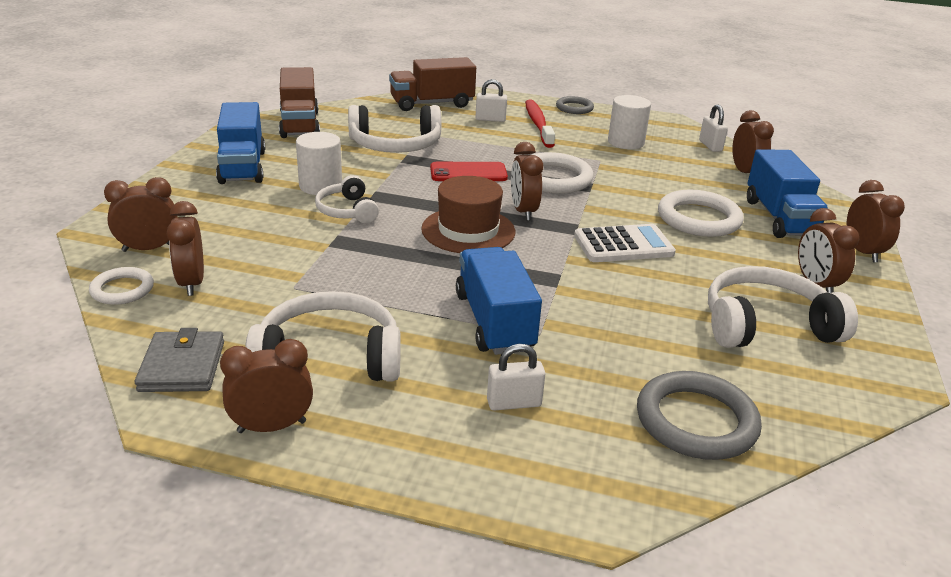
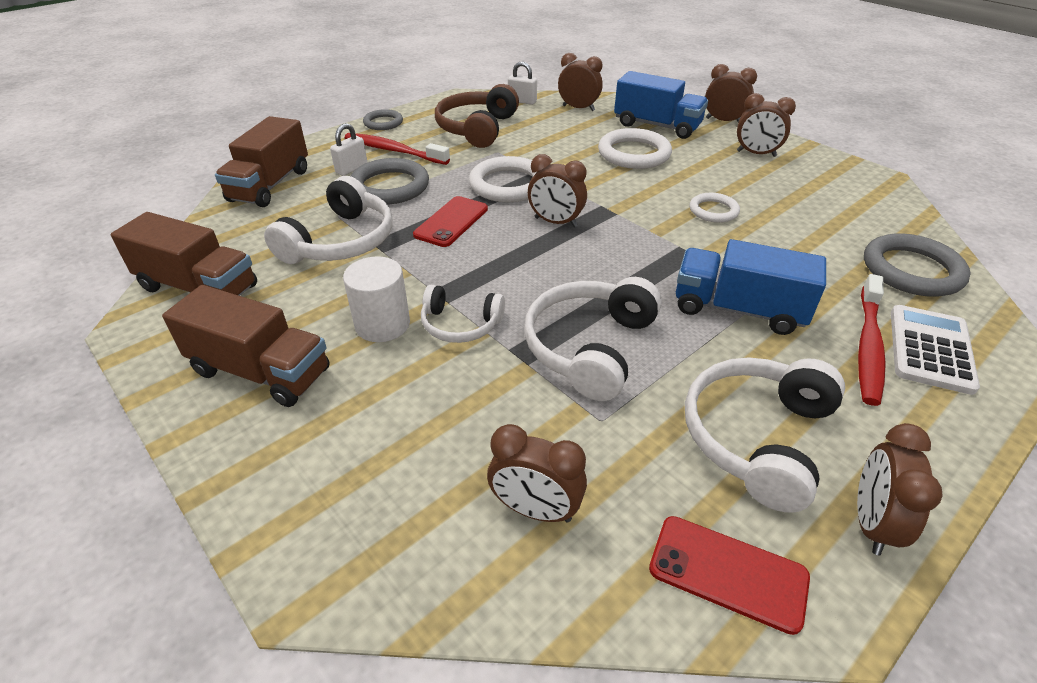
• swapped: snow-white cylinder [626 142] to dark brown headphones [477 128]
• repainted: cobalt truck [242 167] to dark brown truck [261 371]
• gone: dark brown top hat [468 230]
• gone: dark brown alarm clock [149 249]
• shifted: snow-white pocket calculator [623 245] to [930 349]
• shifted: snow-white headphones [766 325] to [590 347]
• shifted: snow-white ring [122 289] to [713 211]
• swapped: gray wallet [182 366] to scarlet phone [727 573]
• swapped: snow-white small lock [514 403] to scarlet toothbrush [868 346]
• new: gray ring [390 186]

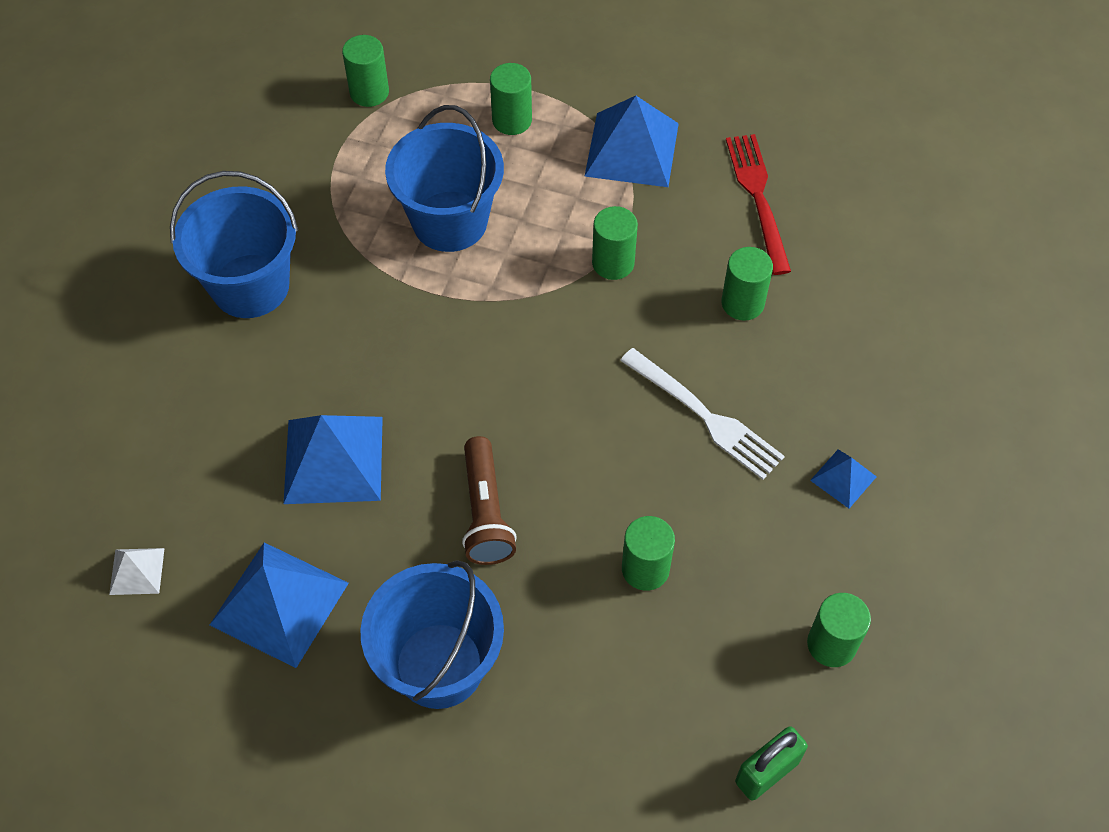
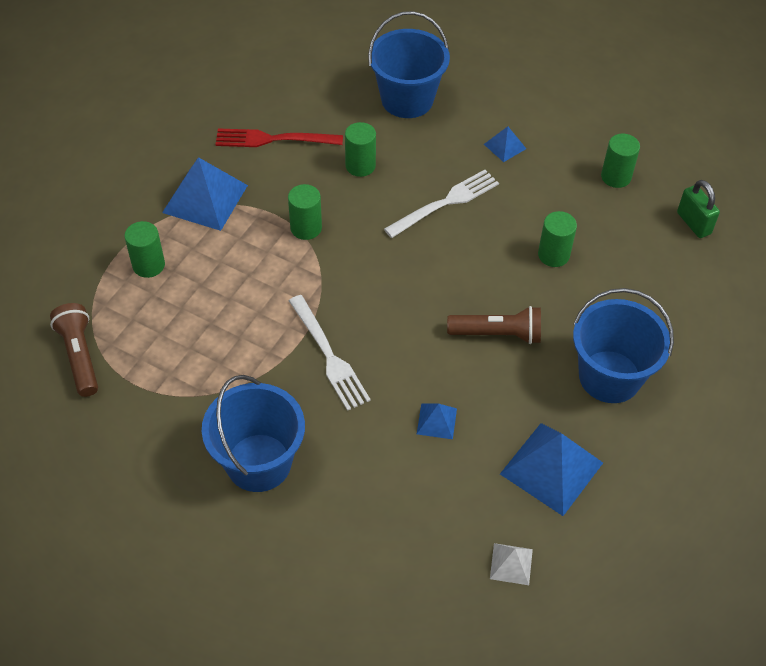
• swapped: emerald cylinder [369 92] to dark brown pocket torch [80 356]
• shifted: cobalt pail [450 221] to [407 99]
• scaled: cobalt pyramid [334 459] = [436 421] x0.50
• new: snow-white dinner fork [329 356]

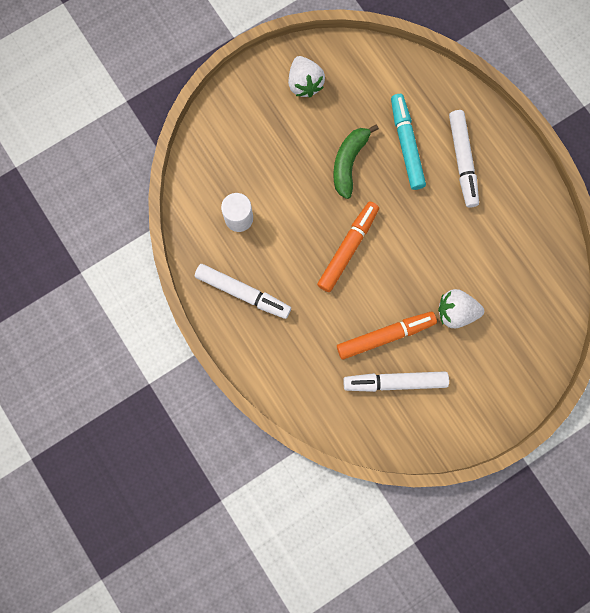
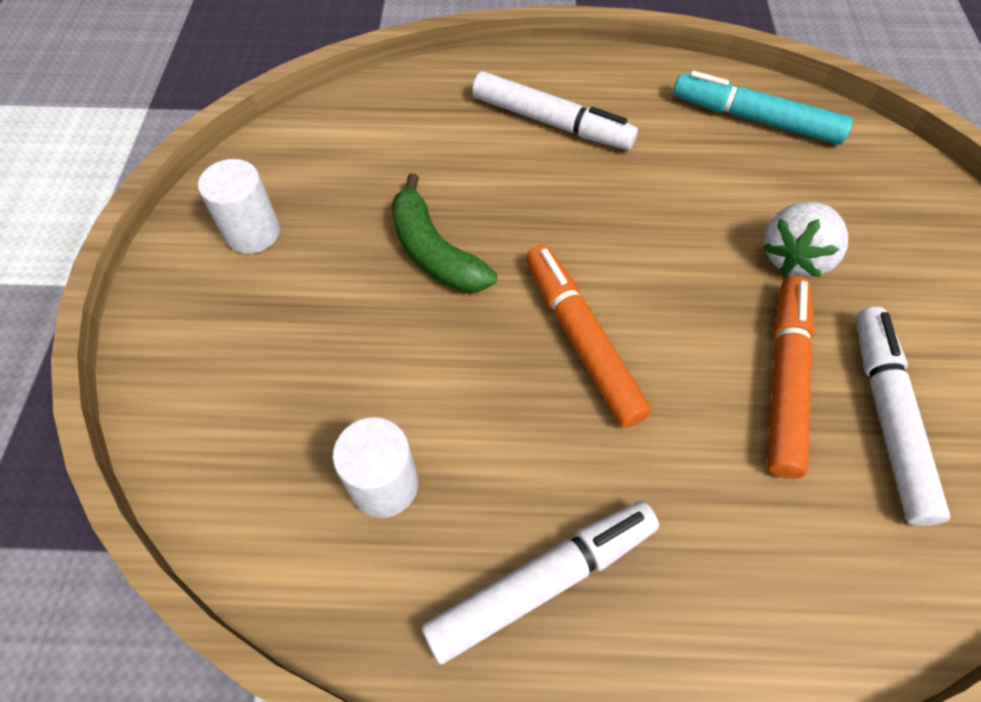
• swapped: snow-white berry [304 84] to snow-white cylinder [253 233]
• shifted: turquoise felt pen [406 145] to [755 119]
• rotated: snow-white felt pen [395 382] = [887 417] 150 degrees clockwise

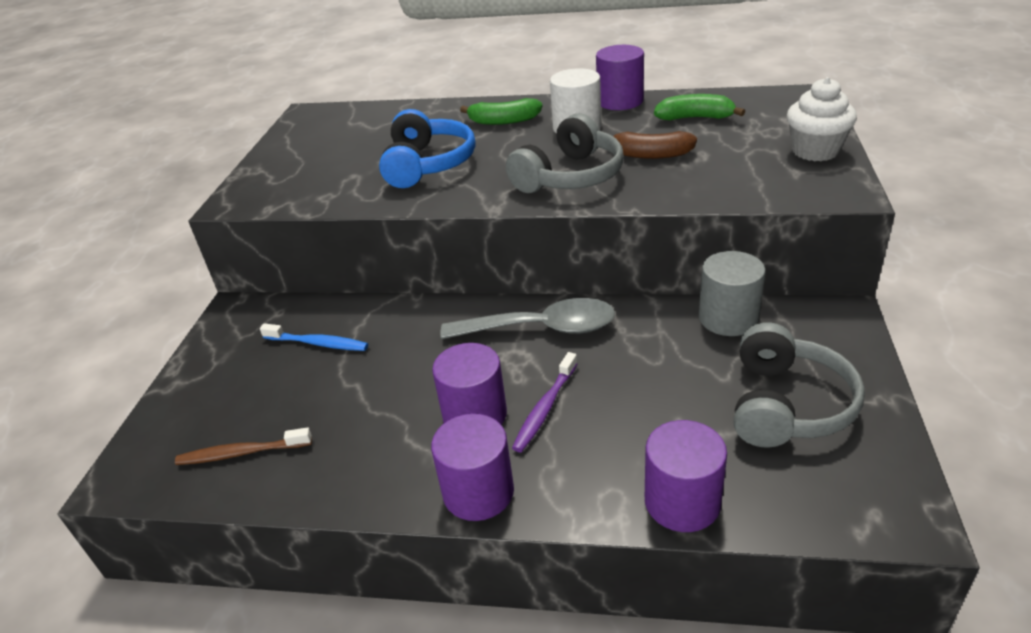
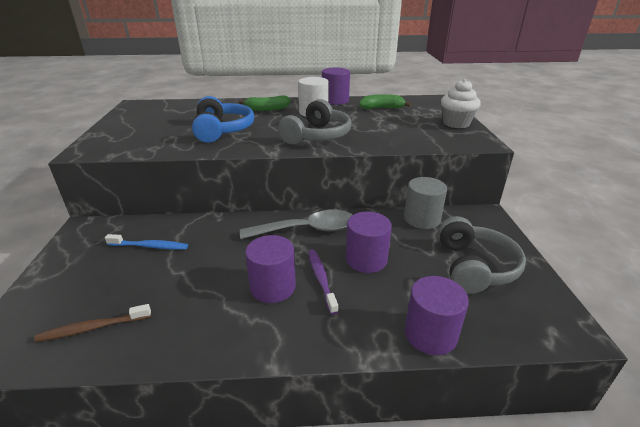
• gone: dark brown toy banana [650 155]
• rotated: royal purple toothbrush [545 408] = [321 279] 150 degrees clockwise
• shifted: royal purple cylinder [478 492] to [366 259]

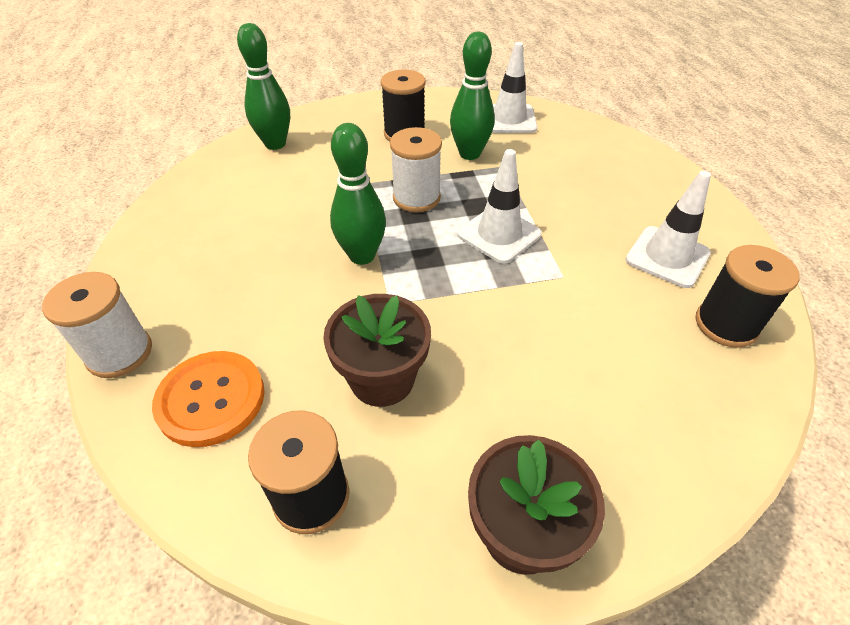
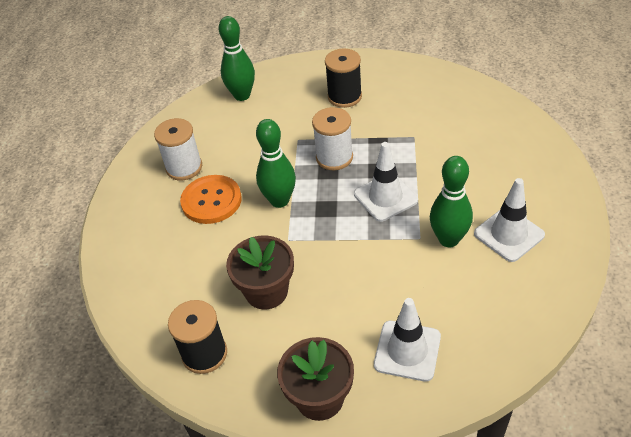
• shifted: emerald tenpin [469 154] to [448 239]
• shifted: snow-white road cone [509 119] to [407 351]
• gone: black spool [726 324]
• shifted: snow-white spool [120 353] to [184 167]
• shifted: orange shirt button [211 399] to [211 201]

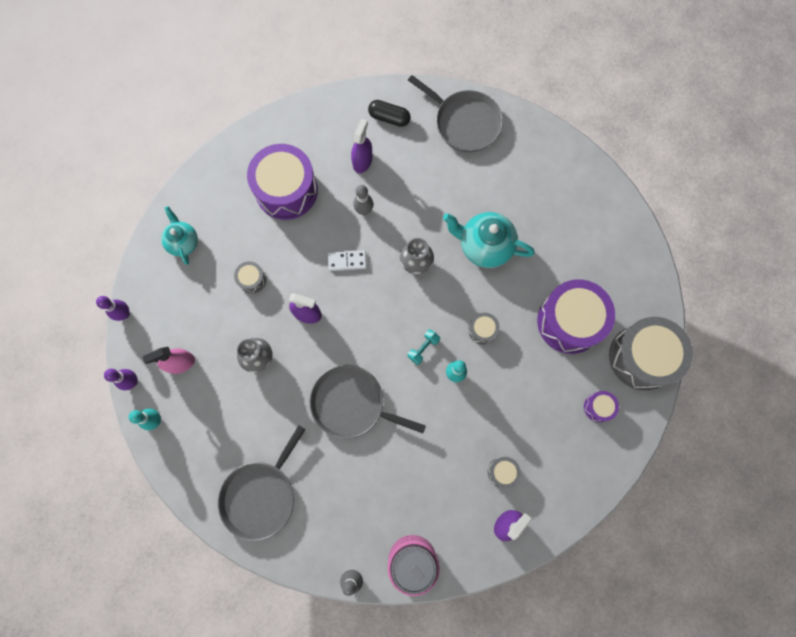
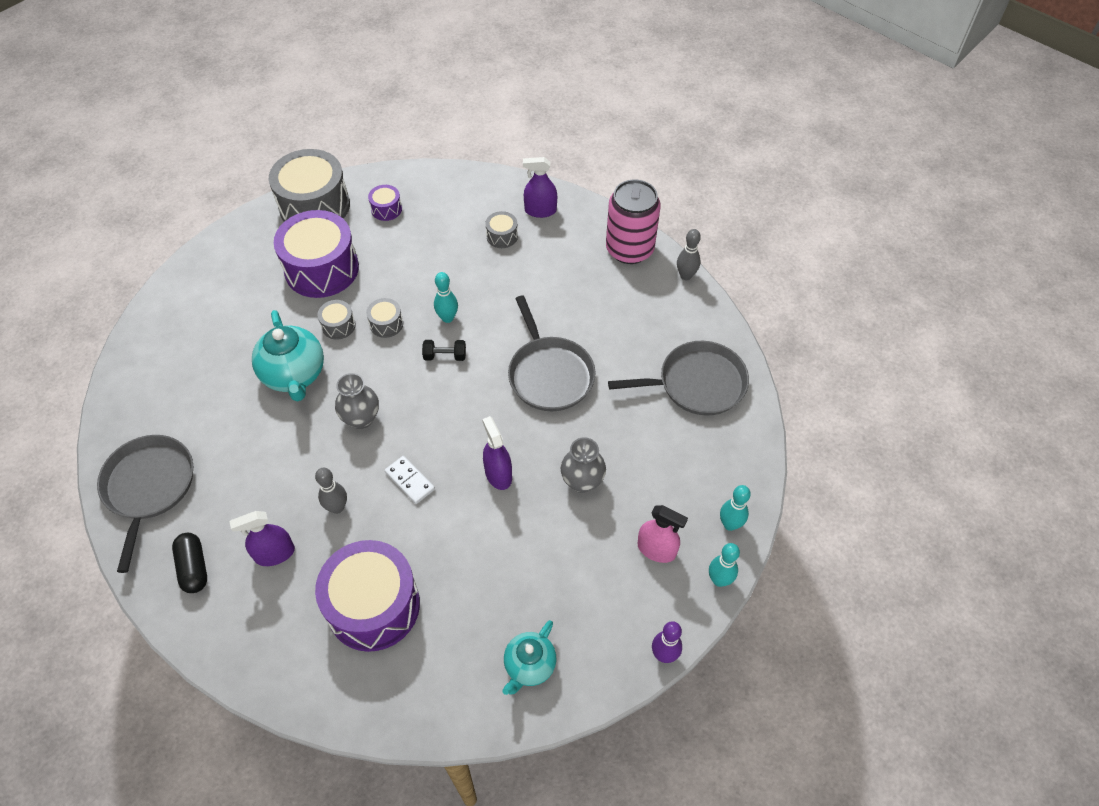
• shifted: gray snare drum [252 280] to [338 326]
• repainted: turquoise dumbbell [423 348] to black dumbbell [445 356]
• repainted: royal purple tenpin [132 381] to turquoise tenpin [719 580]

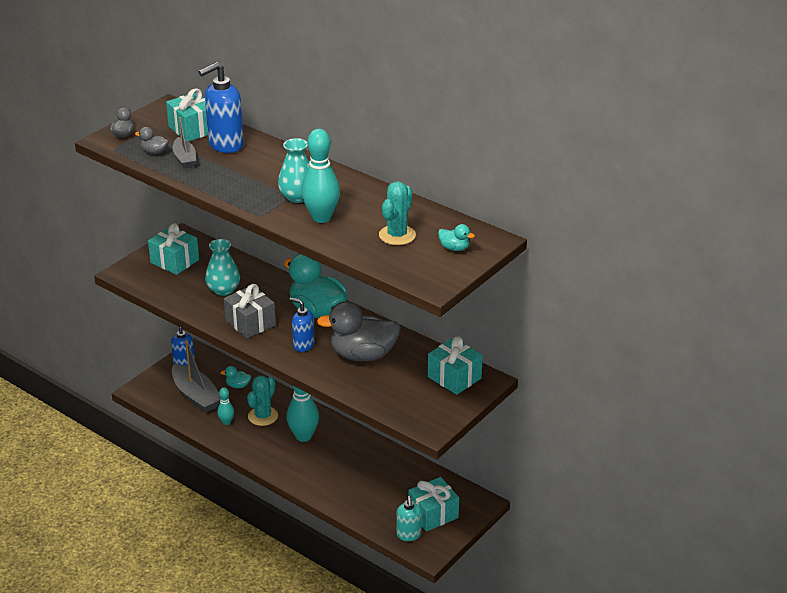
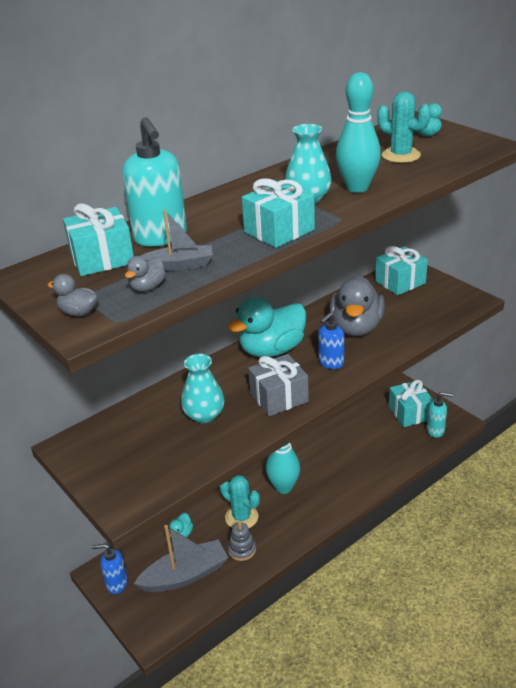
• repainted: cobalt soap pump [225 145] to turquoise soap pump [160 237]
• shifted: turquoise present [174 261] to [279 231]
• swapped: turquoise tenpin [226 422] to gray stacking rings [242 550]

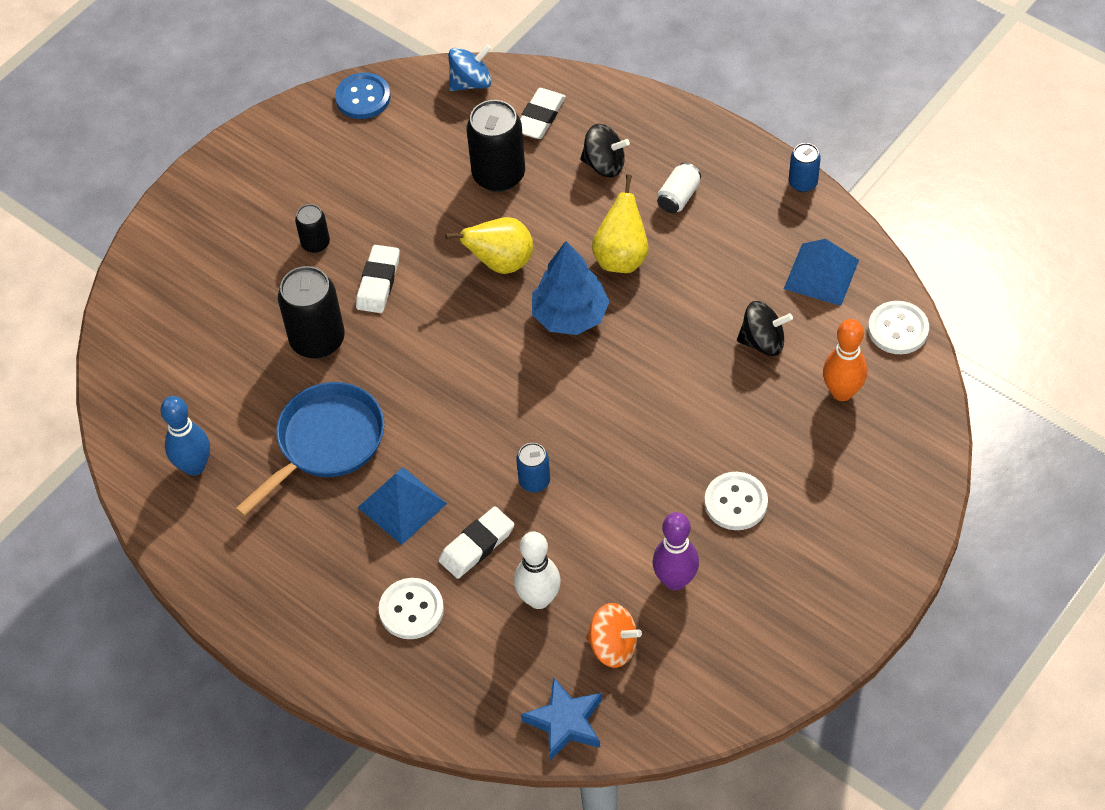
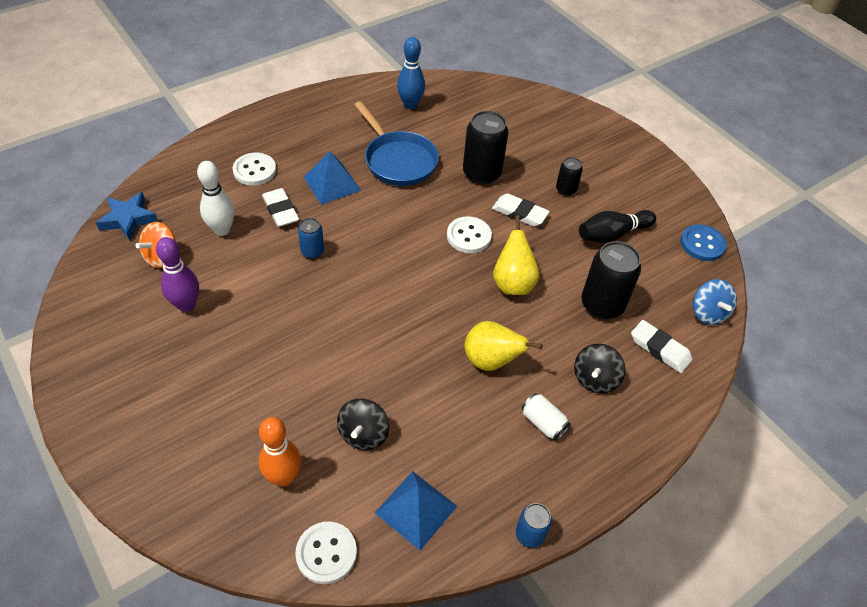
• gone: cobalt tree [570 316]
• shifted: snow-white shirt button [736 502] to [468 236]
• new: black tenpin [612 234]

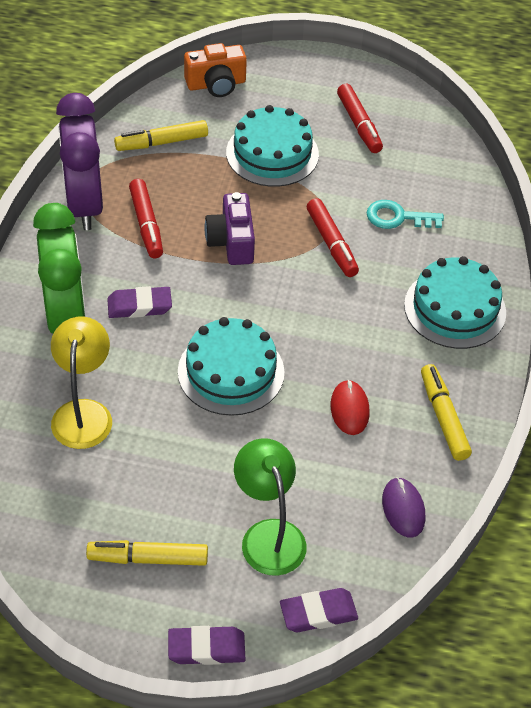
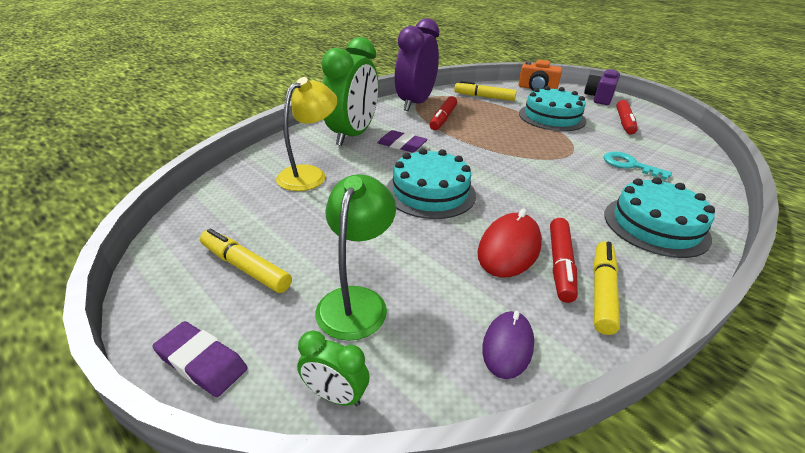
• shifted: royal purple compact camera [231 242] to [599 98]
• shifted: scarlet felt pen [331 243] to [560 264]
• scaled: scarlet computer mouse [349 409] = [509 249] x1.50
• swapped: royal purple eraser [318 613] to emerald alarm clock [335 395]

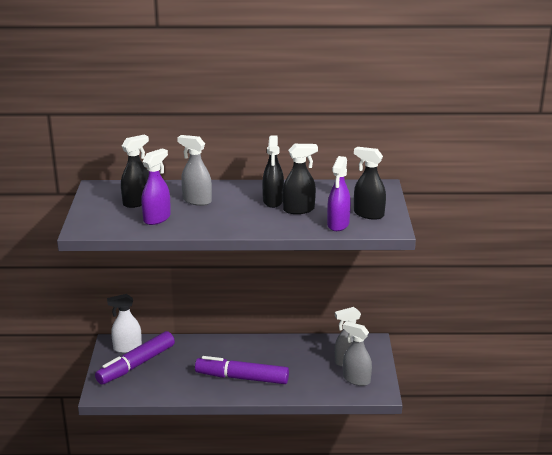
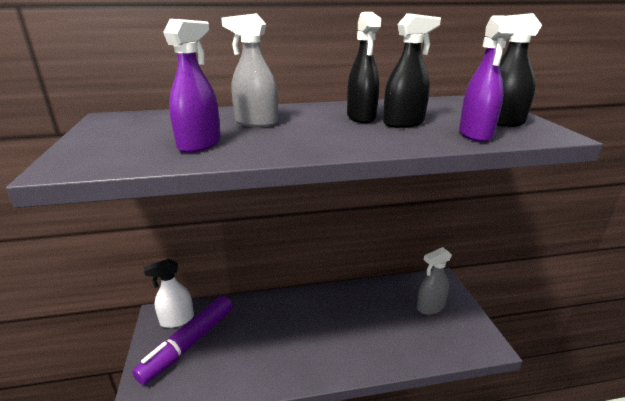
• gone: black sprayer [137 202]
• gone: gray sprayer [356 379]
• gone: royal purple felt pen [242 378]

